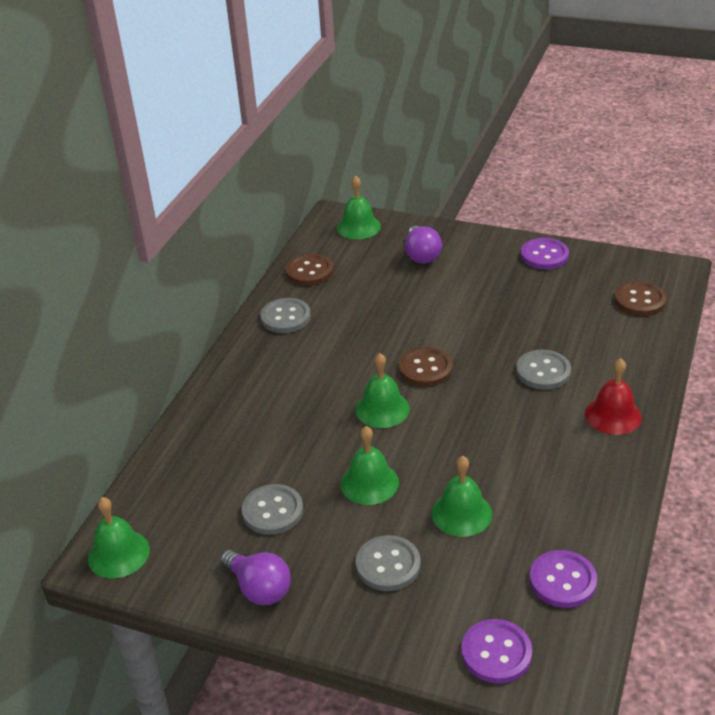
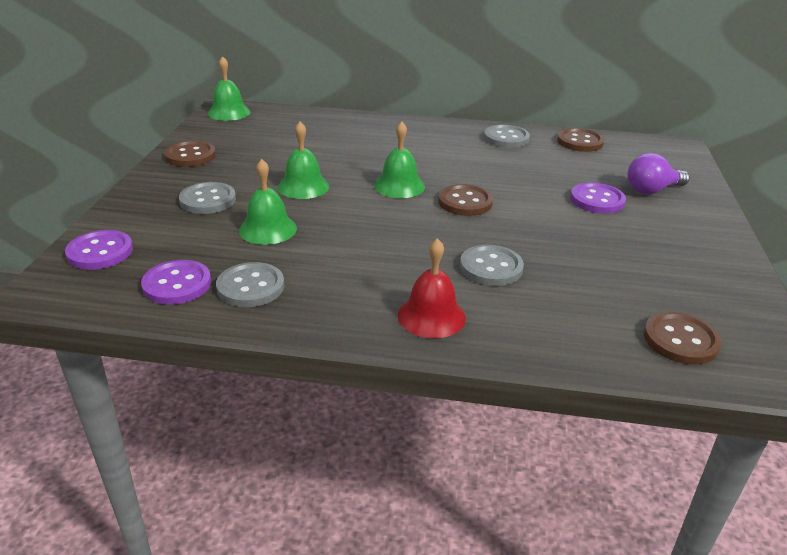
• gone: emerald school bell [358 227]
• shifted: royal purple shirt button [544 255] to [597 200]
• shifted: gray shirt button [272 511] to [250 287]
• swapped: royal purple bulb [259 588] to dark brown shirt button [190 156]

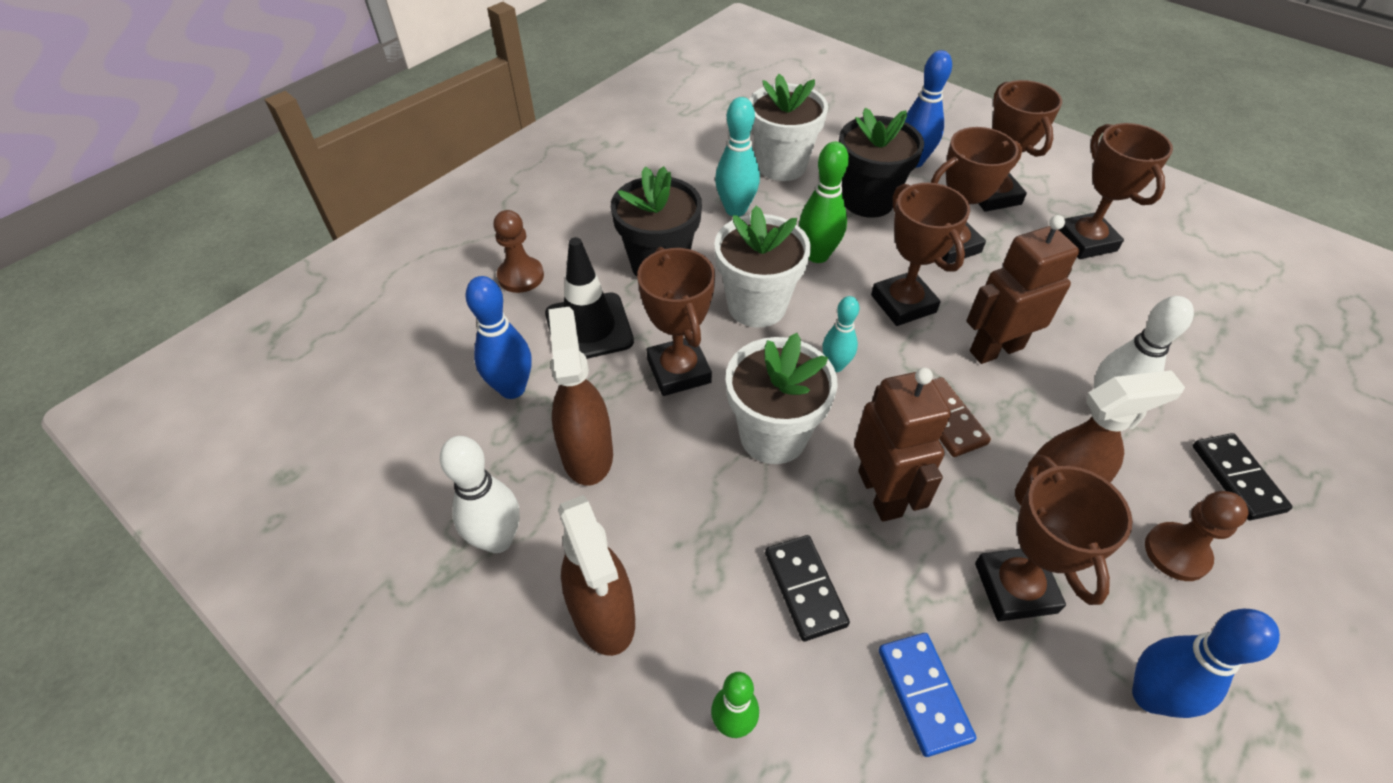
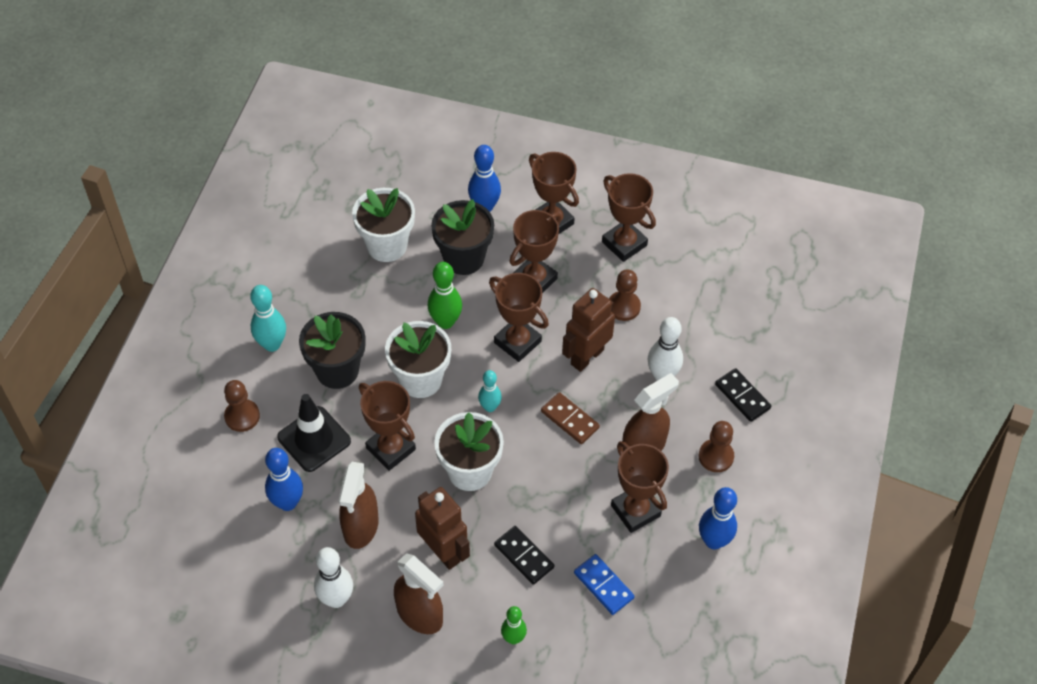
• shifted: turquoise tenpin [735 210] to [272 344]
• rotated: dark brown sprayer [587 453] = [360 527] 135 degrees counterclockwise
• shifted: dark brown toy robot [880 493] to [443 551]
• new: dark brown game pawn [623 307]

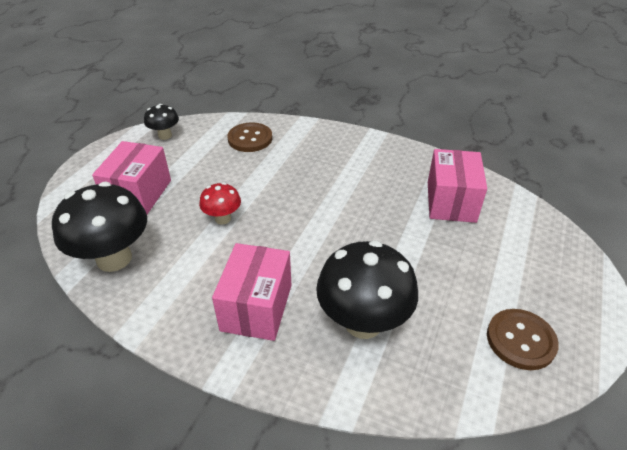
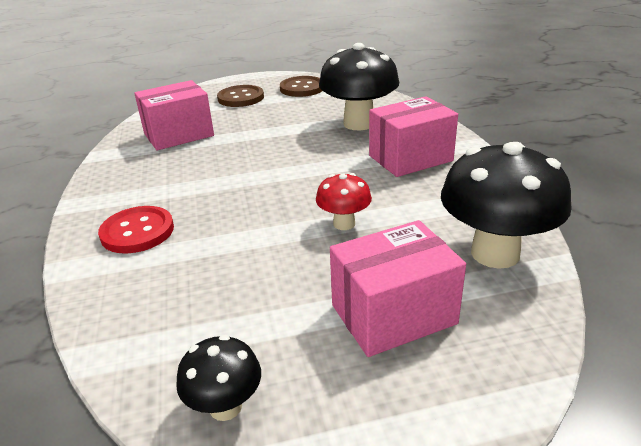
• shifted: dark brown shirt button [250 139] to [241 98]
• new: scarlet shirt button [137 232]

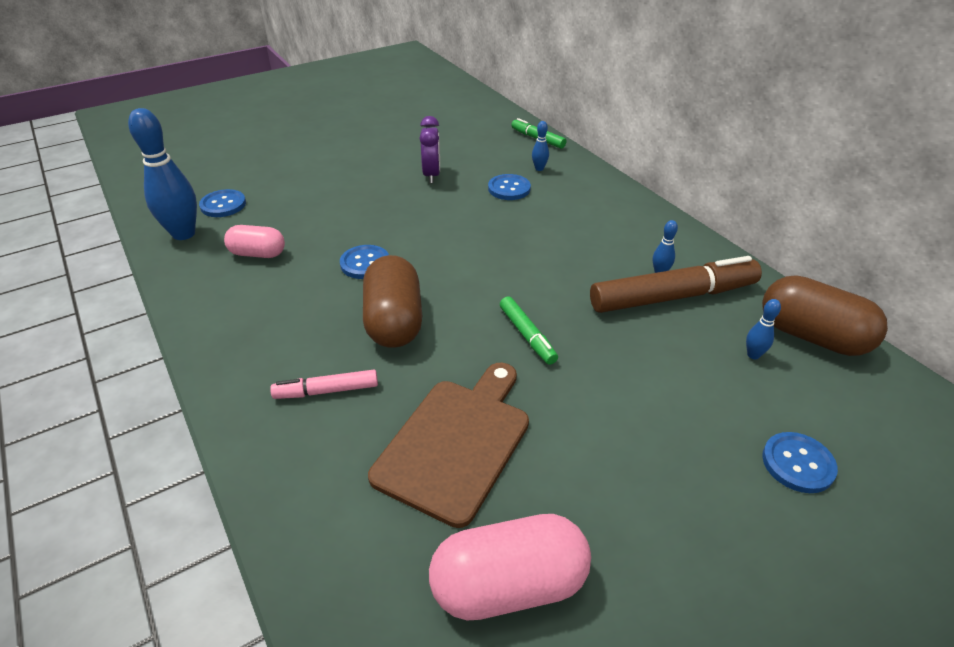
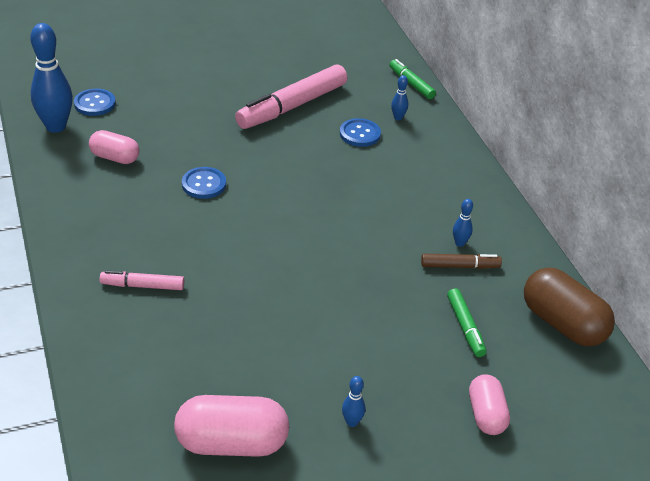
• swapped: royal purple alarm clock [431 175] to pink felt pen [292 106]
• gone: dark brown pill shape [394 321]
• scaled: dark brown felt pen [672 296] = [460 266] x0.51
• shifted: emerald felt pen [527 335] to [465 327]
• shifted: cobalt tenpin [753 355] to [352 422]
• gone: dark brown cutting board [456 442]
• swapped: cobalt shirt button [798 463] to pink pill shape [486 415]

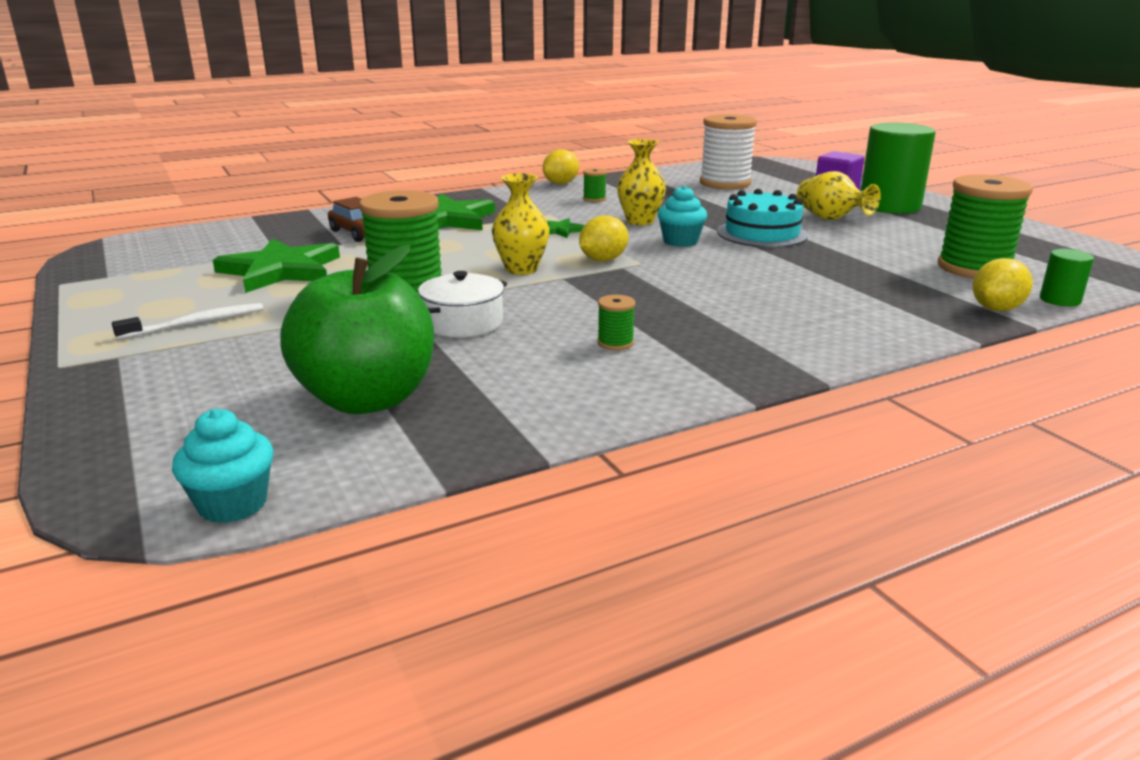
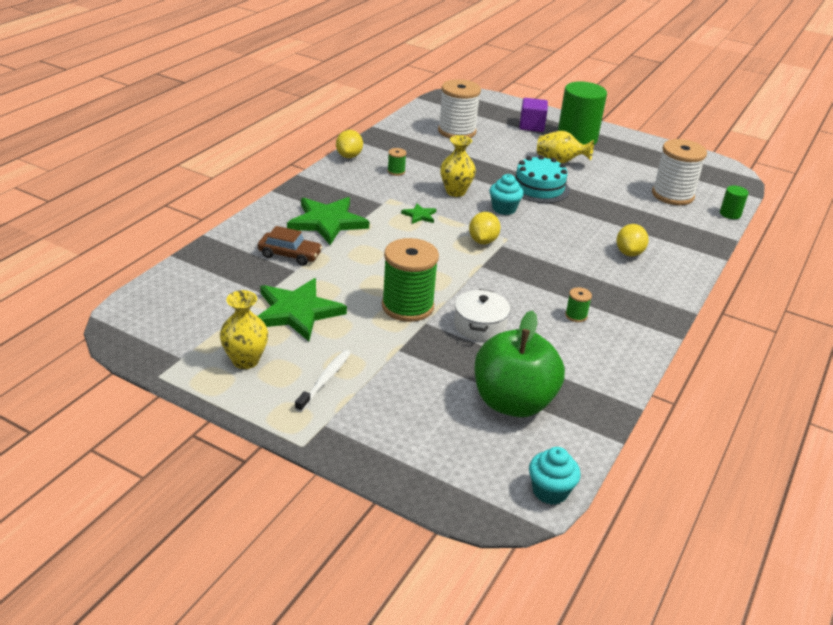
• shifted: yellow flower vase [521 269] to [245 360]
• repainted: emerald spool [974 268] to snow-white spool [672 195]
• shifted: yellow lemon [996 309] to [629 253]

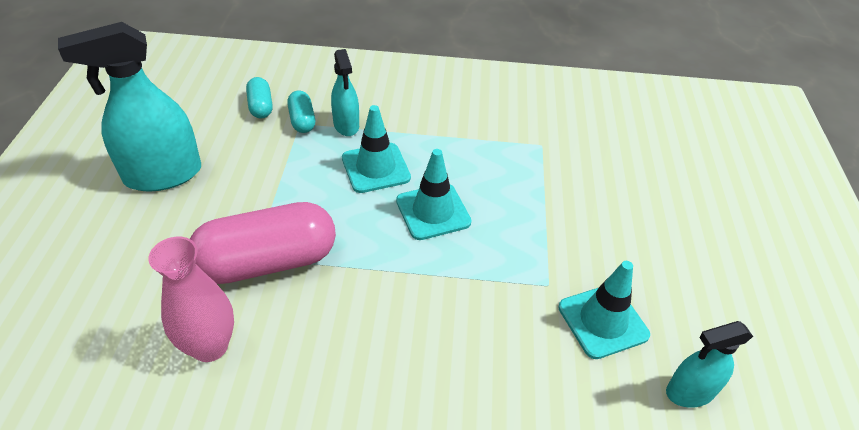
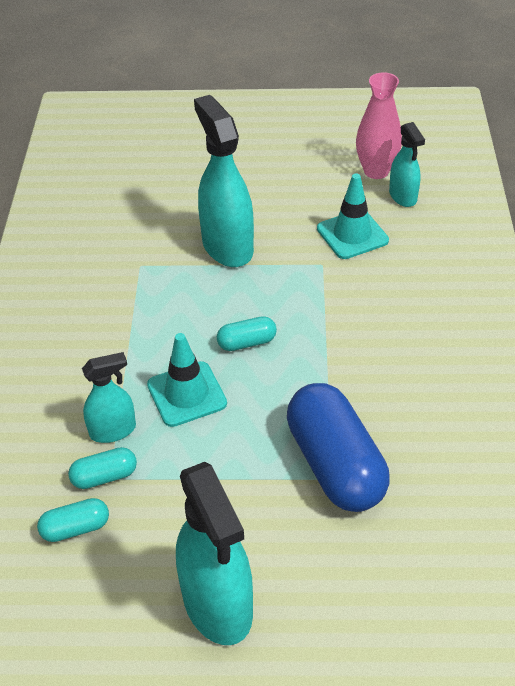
• swapped: turquoise road cone [433 211] to turquoise pill shape [247 342]
• repainted: pink pill shape [268 262] to cobalt pill shape [335 464]
• shifted: pink flower vase [210 346] to [376 171]
• new: turquoise sprayer [227 246]

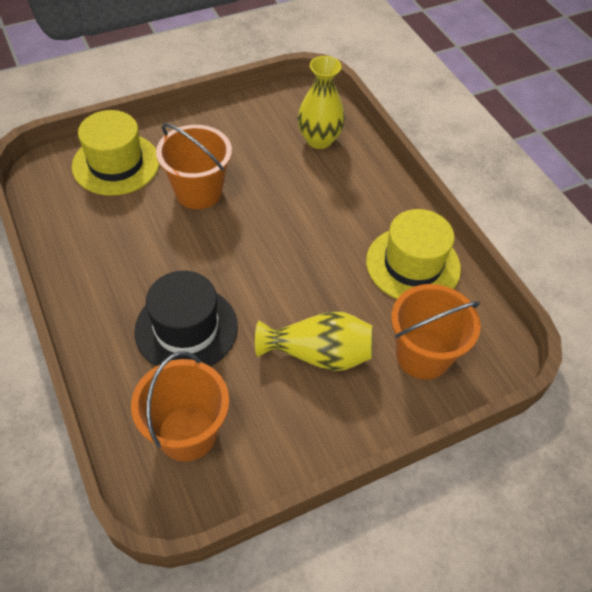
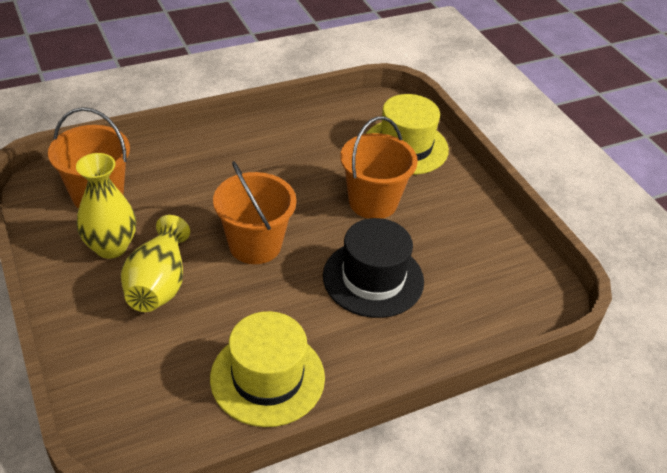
• shifted: yellow flower vase [319 140] to [111 247]
• shifted: black top hat [186 328] to [373 278]
• shifted: orange pail [423 355] to [255 245]

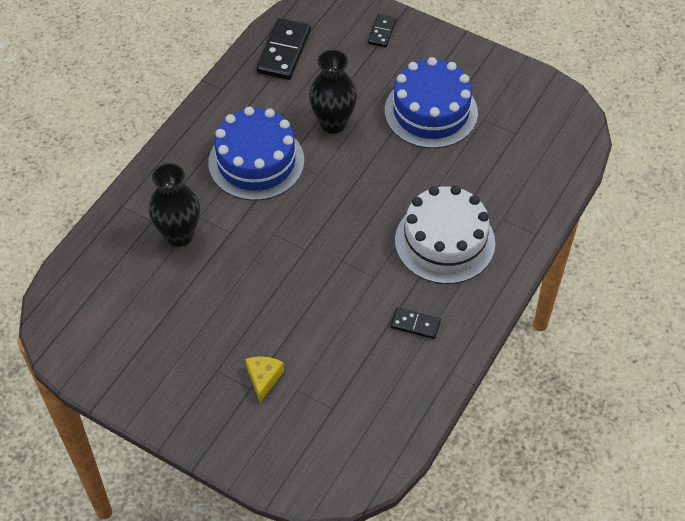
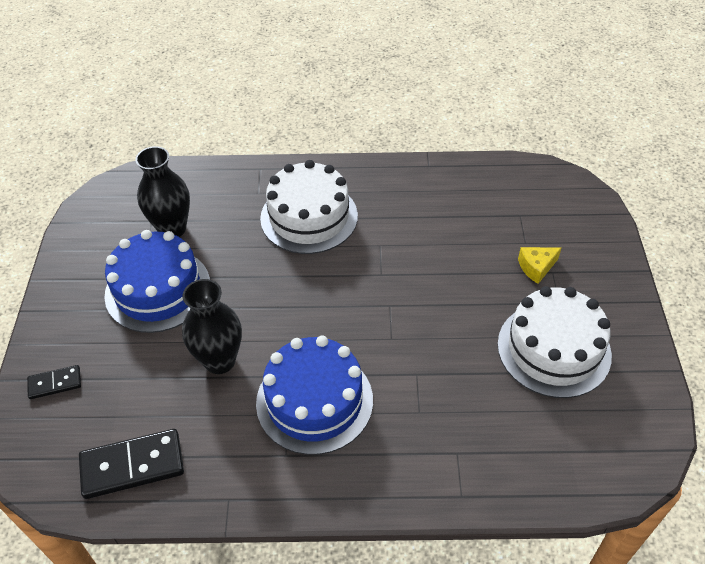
• shifted: black flower vase [179 235] to [172 229]
• gone: black domino [415 324]
• new: snow-white gateau [553 349]

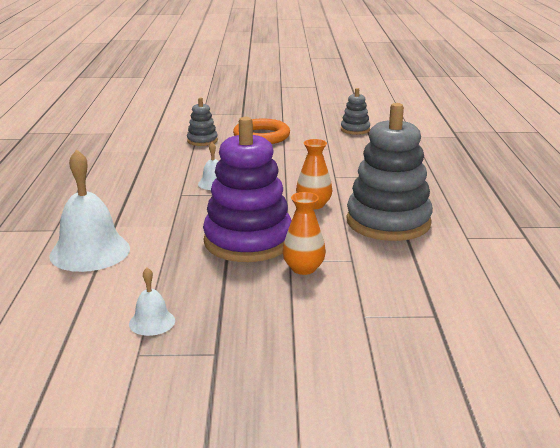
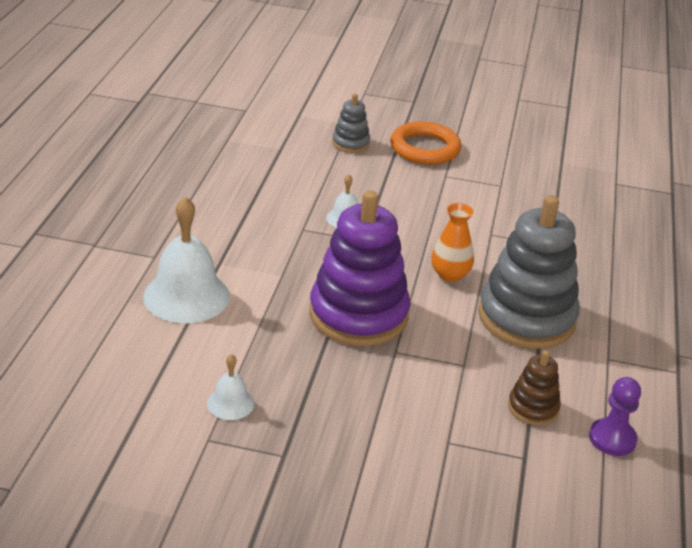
• gone: gray stacking rings [355 130]
• gone: orange flower vase [303 268]
• new: dark brown stacking rings [533 408]
• new: royal purple game pawn [612 439]

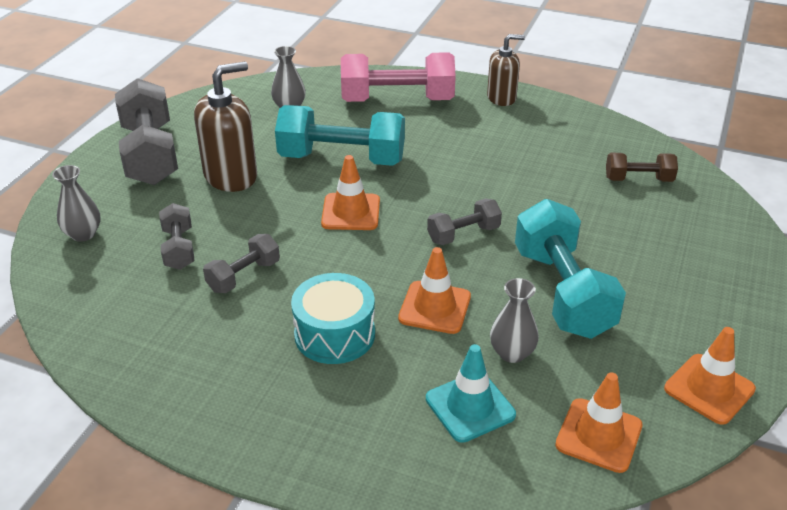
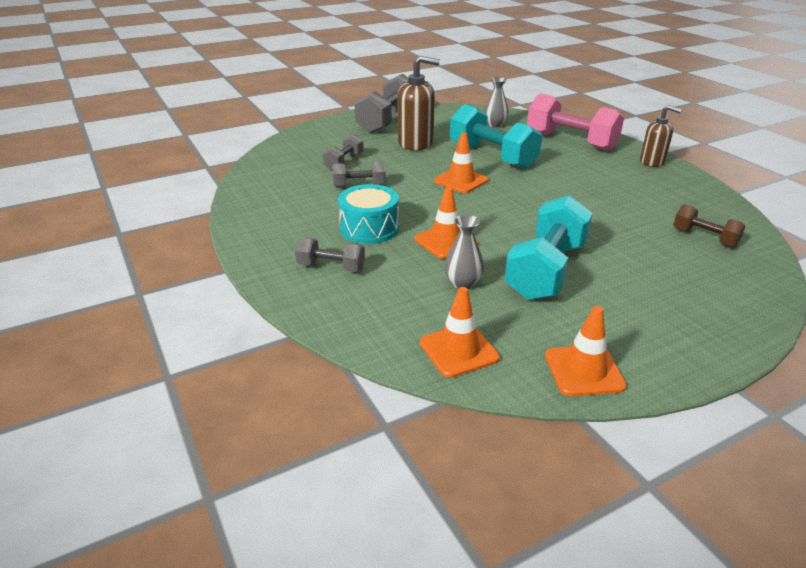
• gone: gray flower vase [83 234]
• shifted: gray dumbbell [463 234] to [331 267]
• gone: turquoise road cone [470 407]

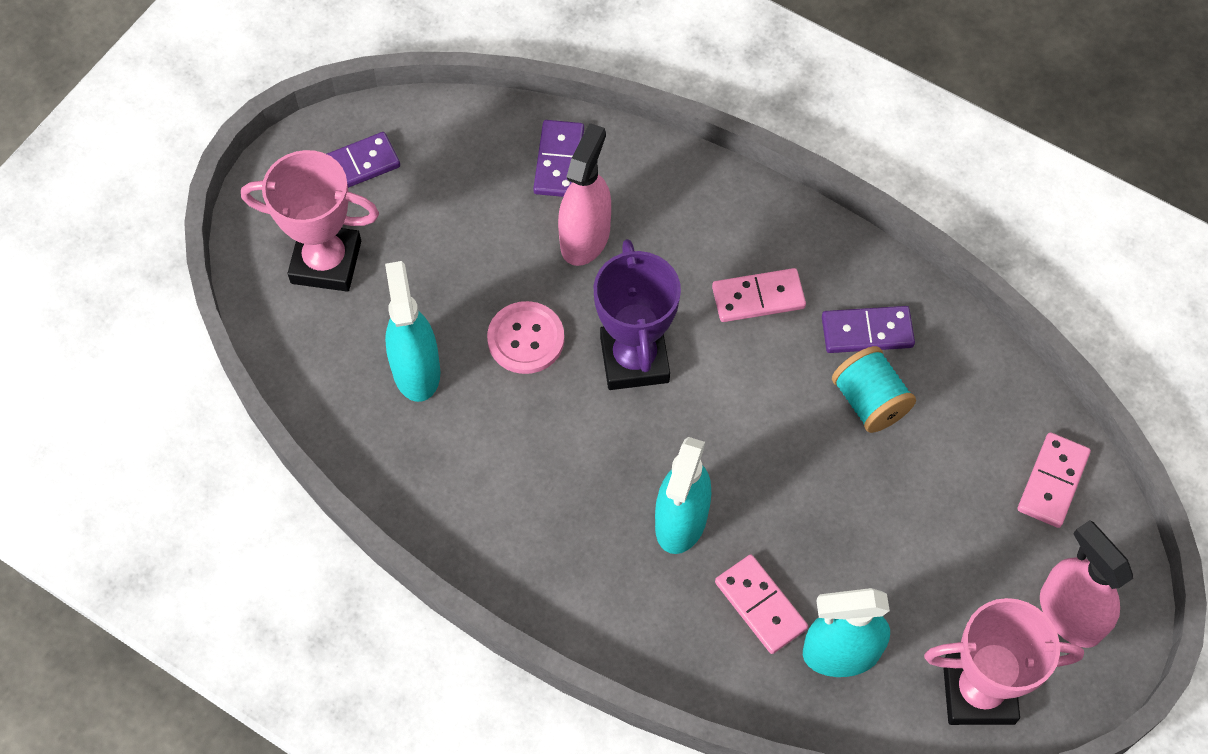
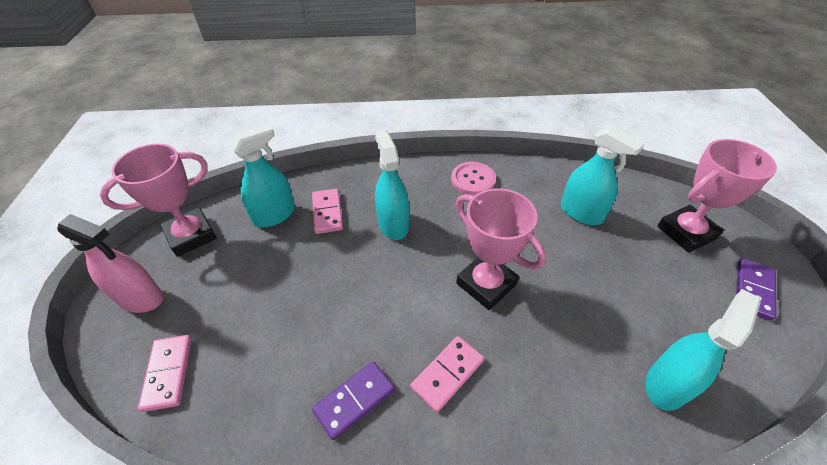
• swapped: royal purple domino [559 161] to turquoise sprayer [666 384]
• gone: pink sprayer [585 238]
• repainted: royal purple trophy [634 359] to pink trophy [486 284]
• shifted: pink shirt button [526 339] to [473 180]
• gone: turquoise spool [869 401]
• rotated: pink domino [760 605] = [327 212] 60 degrees clockwise

